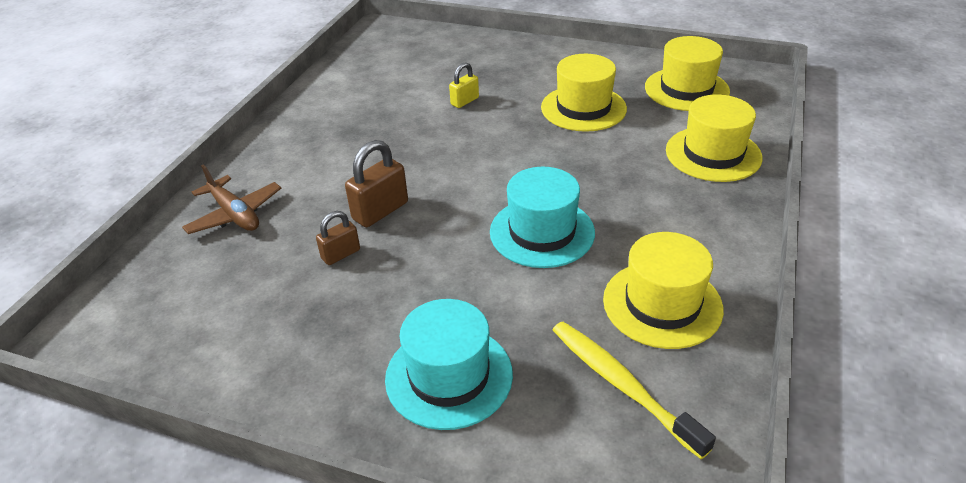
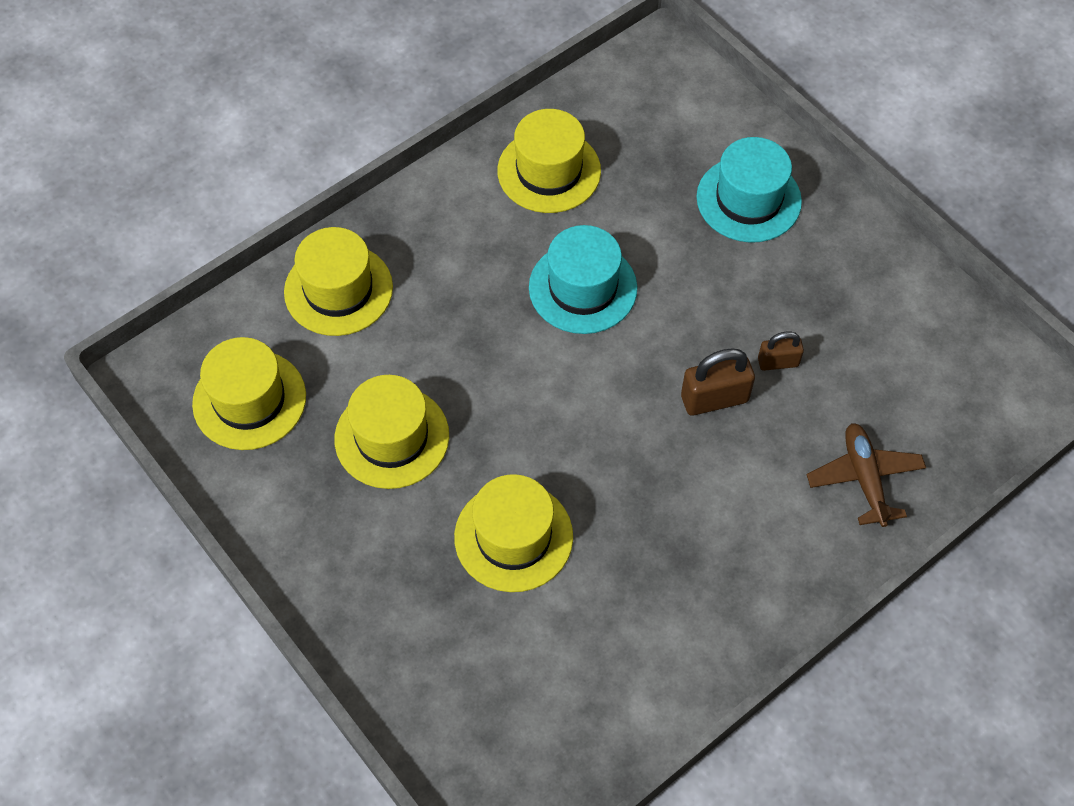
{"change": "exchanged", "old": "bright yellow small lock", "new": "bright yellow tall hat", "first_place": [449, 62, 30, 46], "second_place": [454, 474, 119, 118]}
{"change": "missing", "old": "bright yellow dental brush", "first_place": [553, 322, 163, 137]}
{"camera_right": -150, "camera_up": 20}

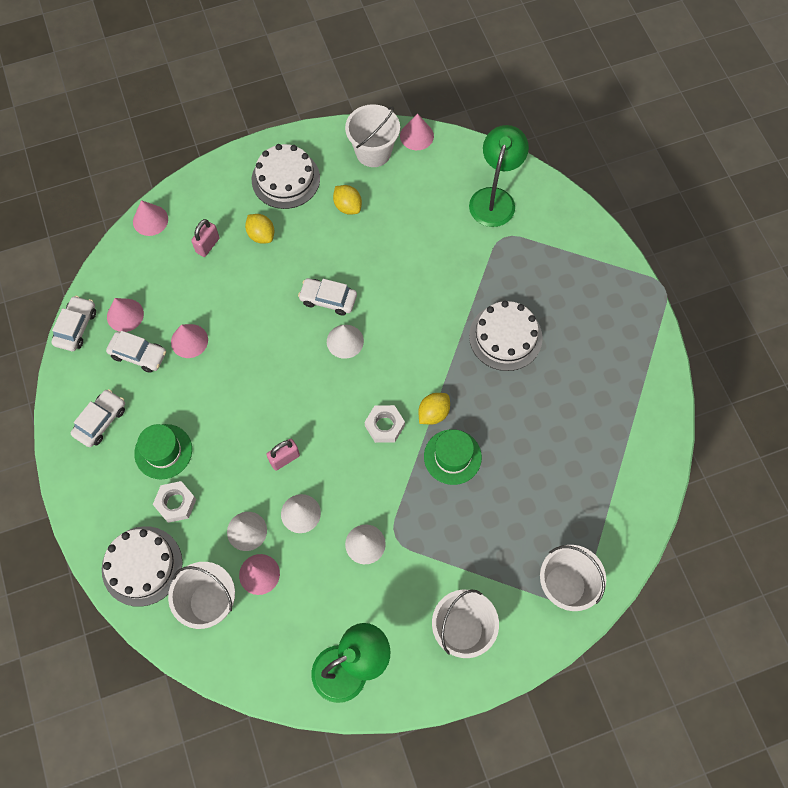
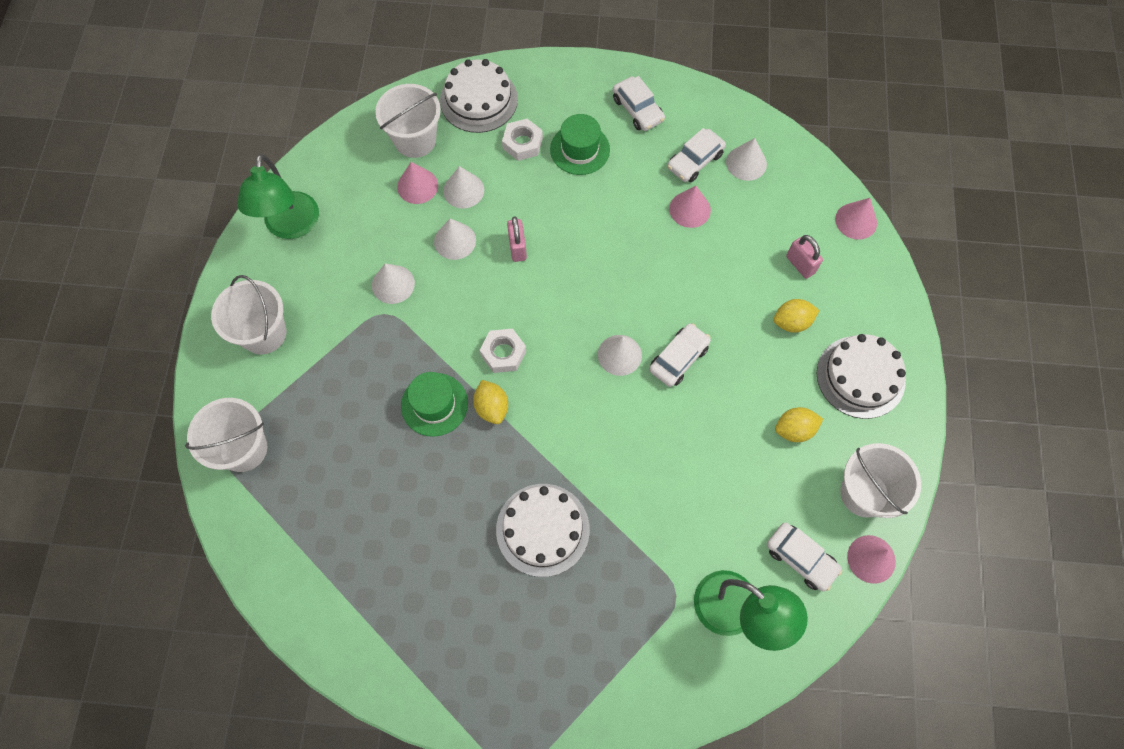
{"change": "relocated", "old": "white car", "first_place": [51, 296, 45, 55], "second_place": [767, 523, 75, 69]}
{"change": "colour", "old": "rosy cone shape", "new": "white cone shape", "first_place": [107, 298, 37, 34], "second_place": [726, 138, 41, 43]}
{"camera_right": 115, "camera_up": 0}

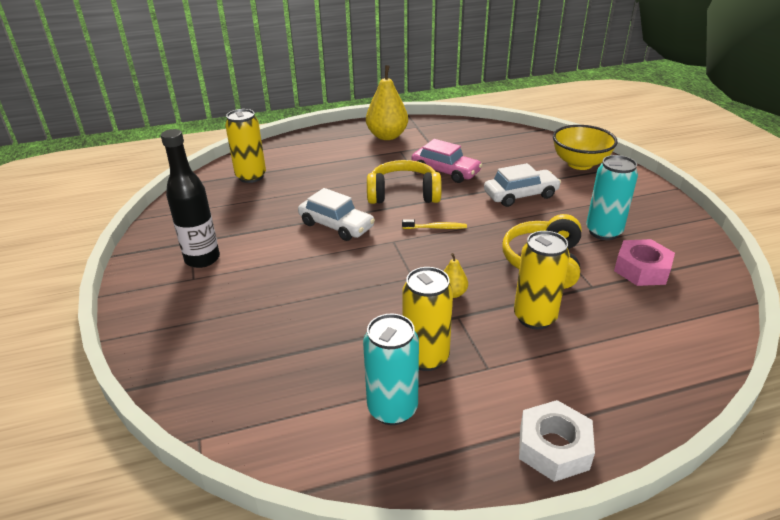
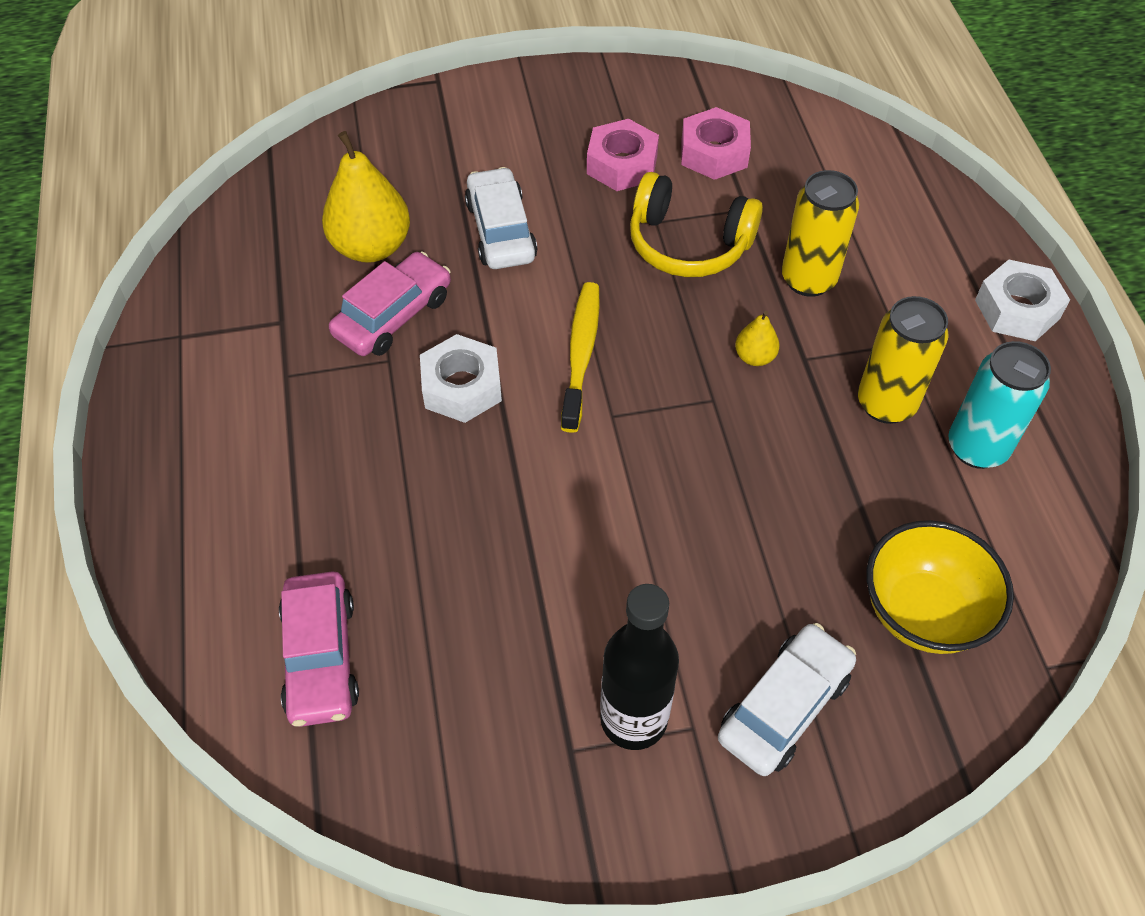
{"change": "exchanged", "old": "bright yellow soda can", "new": "rosy car", "first_place": [225, 109, 41, 74], "second_place": [279, 571, 80, 156]}
{"change": "relocated", "old": "white car", "first_place": [298, 188, 77, 53], "second_place": [718, 623, 138, 153]}
{"change": "relocated", "old": "bright yellow toy pear", "first_place": [366, 65, 42, 75], "second_place": [322, 131, 88, 132]}
{"change": "exchanged", "old": "bright yellow over-ear headphones", "new": "white hex nut", "first_place": [367, 160, 75, 44], "second_place": [420, 334, 82, 89]}
{"change": "size", "old": "bright yellow dental brush", "first_place": [402, 219, 65, 10], "second_place": [561, 282, 39, 151], "factor": 1.69}
{"change": "relocated", "old": "bright yellow bowl", "first_place": [553, 125, 65, 45], "second_place": [866, 520, 148, 134]}
{"change": "exchanged", "old": "teal soda can", "new": "rosy hex nut", "first_place": [586, 155, 52, 85], "second_place": [587, 119, 72, 72]}
{"camera_right": -85, "camera_up": 20}

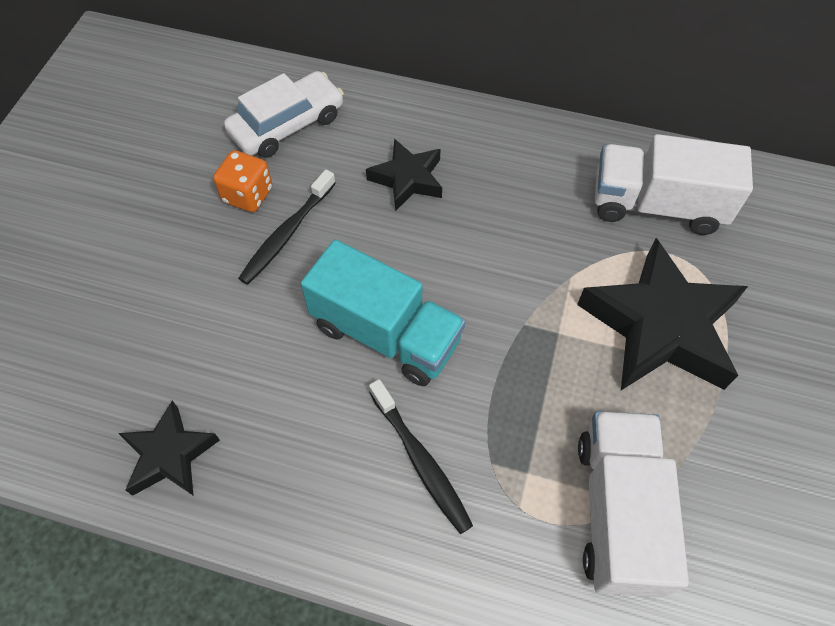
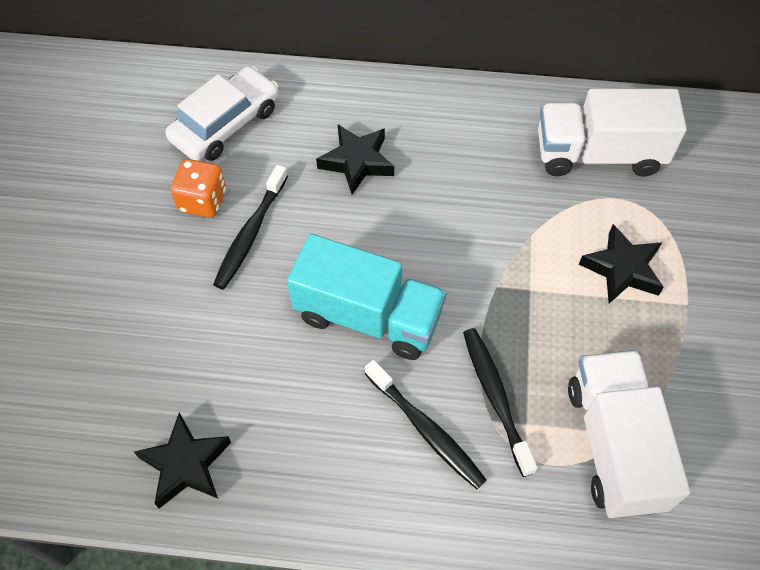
{"change": "size", "old": "jet-black five-pointed star", "first_place": [577, 238, 171, 152], "second_place": [579, 224, 85, 80], "factor": 0.55}
{"change": "appeared", "new": "jet-black dental brush", "second_place": [463, 328, 75, 149]}
{"camera_right": -10, "camera_up": 0}

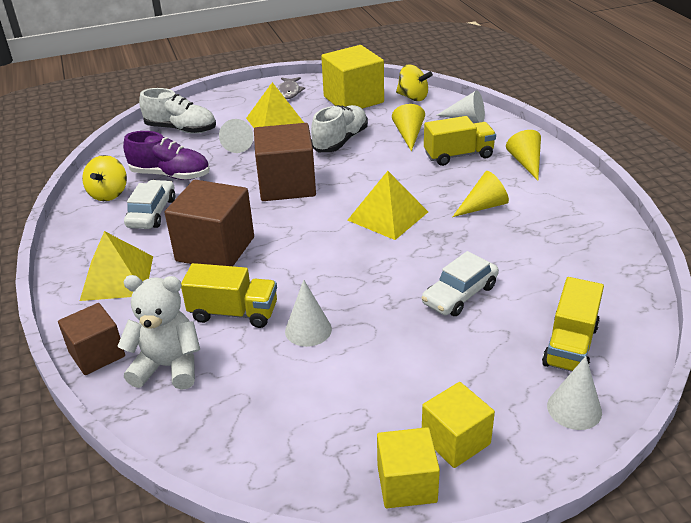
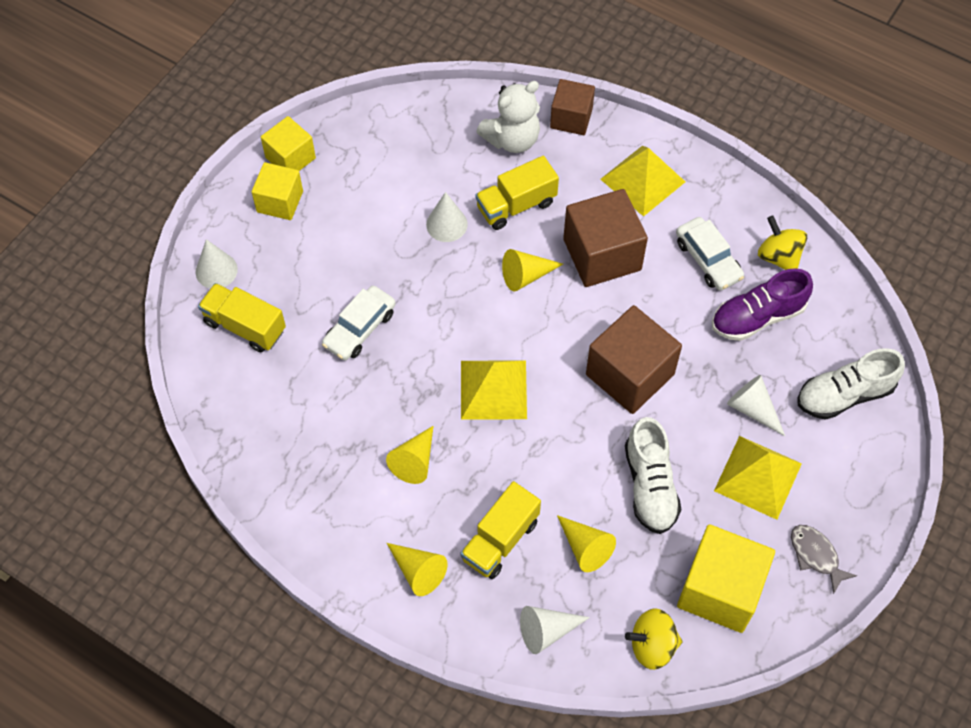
{"change": "spun", "old": "white car", "first_place": [422, 251, 77, 65], "second_place": [322, 286, 74, 74], "degrees": -150}
{"change": "spun", "old": "bright yellow lorry", "first_place": [542, 277, 62, 95], "second_place": [198, 283, 88, 69], "degrees": -45}
{"change": "appeared", "new": "bright yellow cone shape", "second_place": [502, 249, 61, 43]}
{"camera_right": 140, "camera_up": 25}

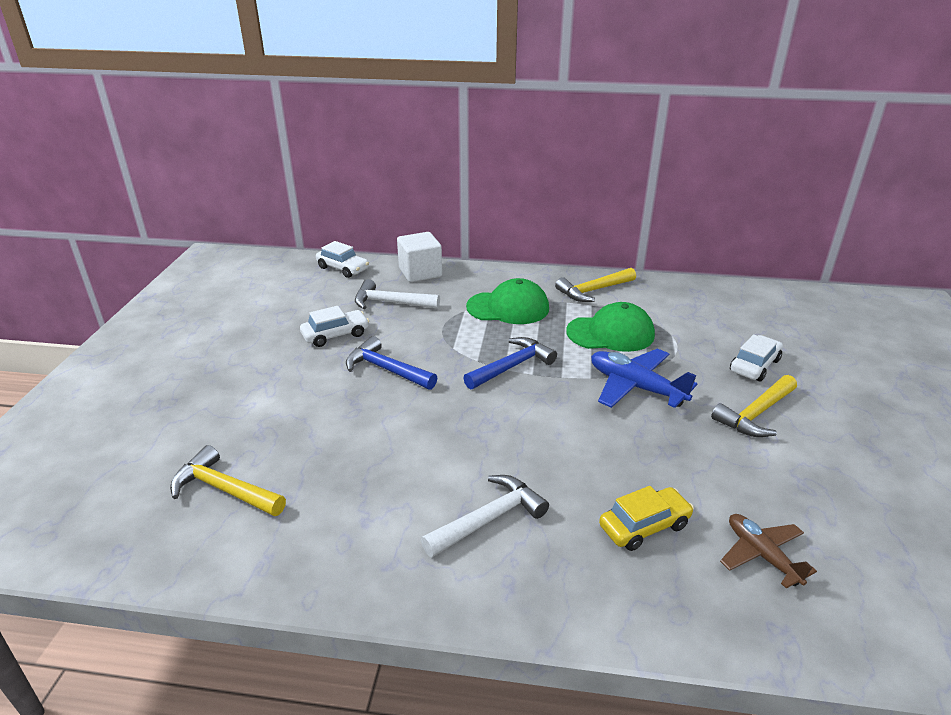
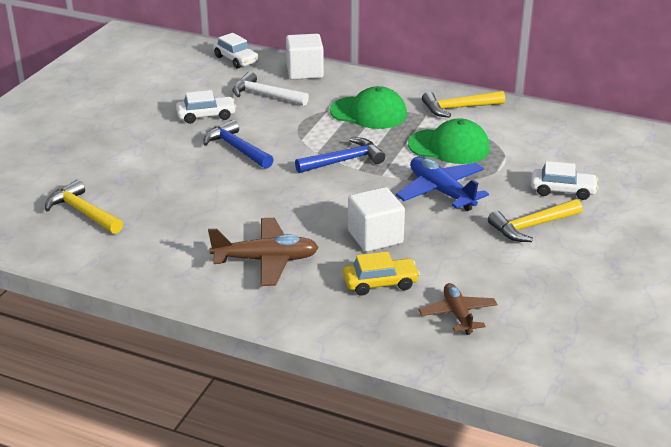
{"change": "exchanged", "old": "white carpenter's hammer", "new": "russet plane", "first_place": [421, 475, 128, 82], "second_place": [208, 218, 111, 68]}
{"change": "spun", "old": "white car", "first_place": [730, 334, 53, 48], "second_place": [531, 161, 68, 39], "degrees": 45}
{"change": "appeared", "new": "white solid cube", "second_place": [348, 187, 57, 65]}
{"camera_right": 15, "camera_up": 0}

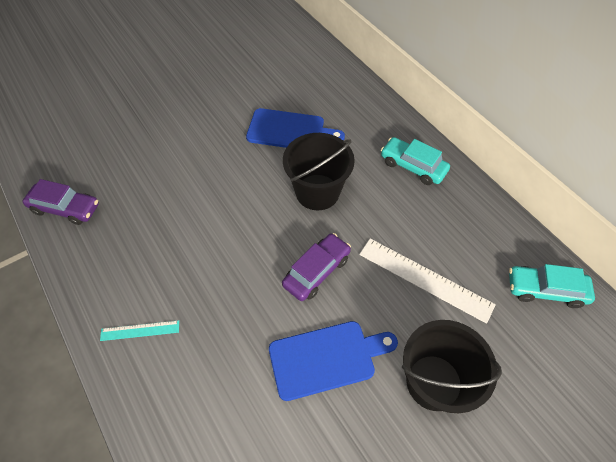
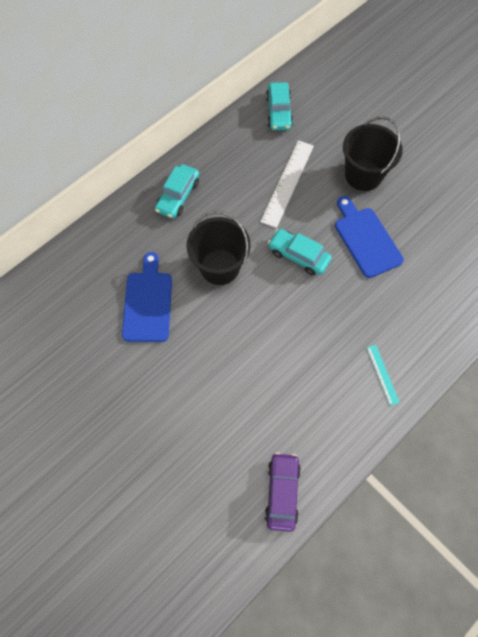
{"change": "colour", "old": "royal purple car", "new": "teal car", "first_place": [282, 233, 69, 68], "second_place": [268, 229, 64, 47]}
{"camera_right": -100, "camera_up": 10}

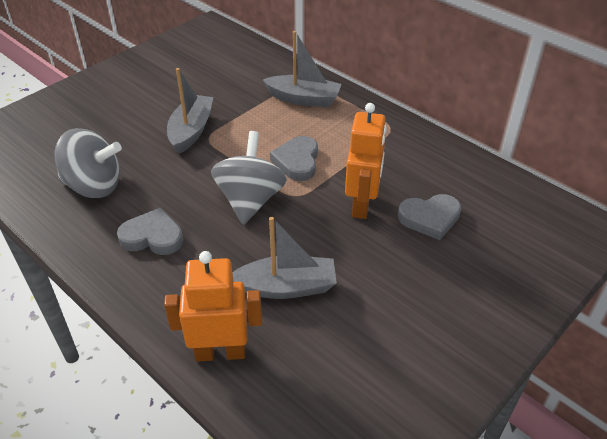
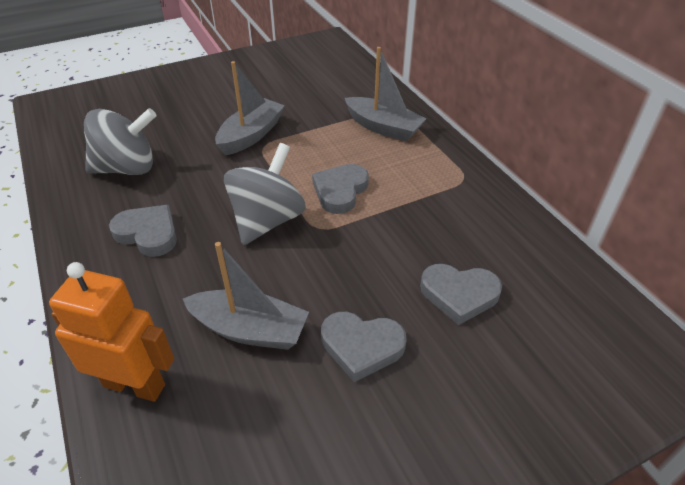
{"change": "spun", "old": "grey spinning top", "first_place": [54, 128, 68, 70], "second_place": [84, 108, 73, 67], "degrees": -45}
{"change": "missing", "old": "bright orange toy robot", "first_place": [345, 103, 42, 116]}
{"change": "appeared", "new": "grey heart", "second_place": [321, 312, 85, 70]}
{"camera_right": 20, "camera_up": 0}

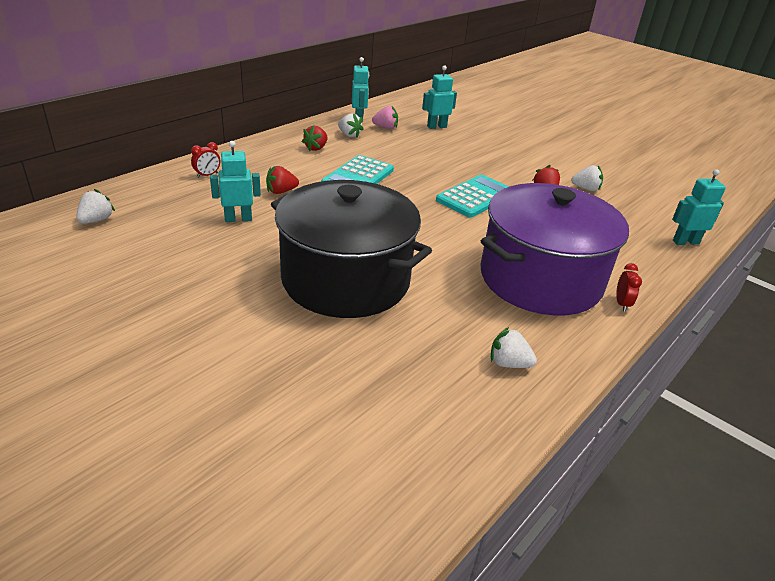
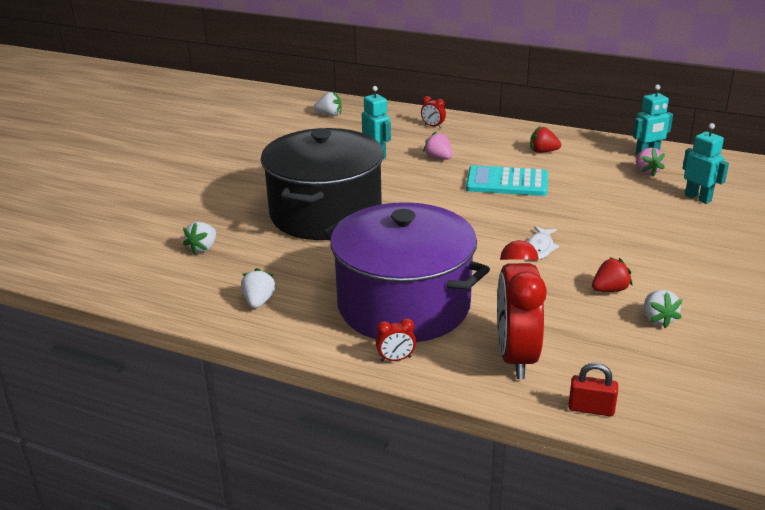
{"change": "colour", "old": "red strawberry", "new": "rosy strawberry", "first_place": [266, 166, 33, 28], "second_place": [423, 131, 29, 29]}
{"change": "relocated", "old": "white strawberry", "first_place": [338, 113, 26, 24], "second_place": [183, 222, 33, 32]}
{"change": "exchanged", "old": "teal pocket calculator", "new": "white fish figure", "first_place": [436, 175, 73, 43], "second_place": [527, 226, 32, 34]}
{"change": "exchanged", "old": "teal toy robot", "new": "red small lock", "first_place": [672, 169, 54, 76], "second_place": [568, 363, 50, 53]}
{"change": "appeared", "new": "red alarm clock", "second_place": [497, 240, 50, 139]}
{"camera_right": 75, "camera_up": -5}

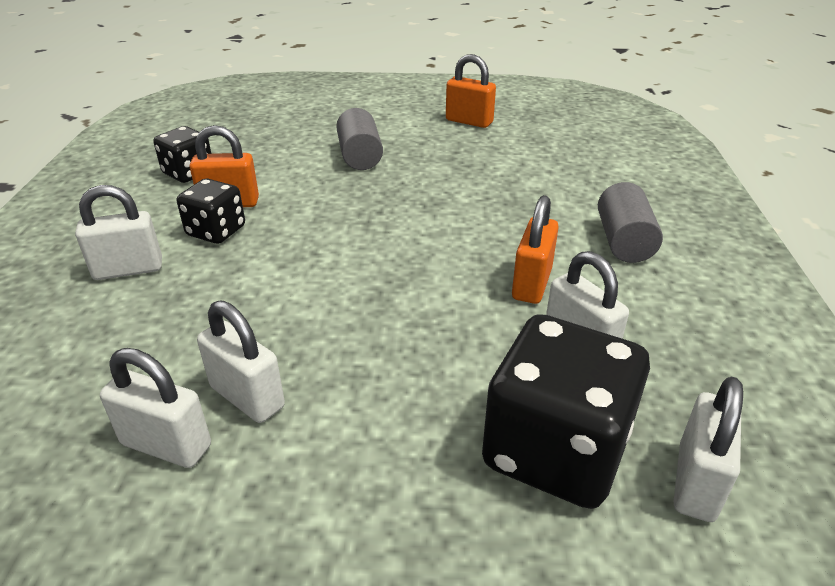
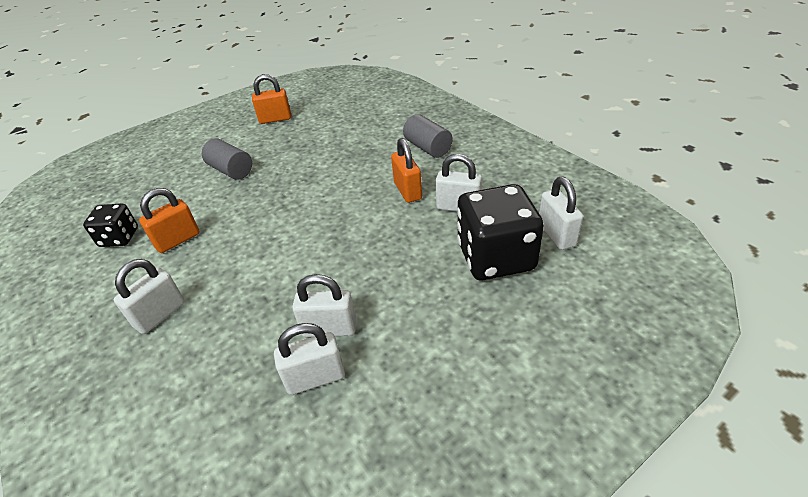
{"change": "missing", "old": "jet-black game die", "first_place": [177, 179, 68, 65]}
{"camera_right": -35, "camera_up": 5}

